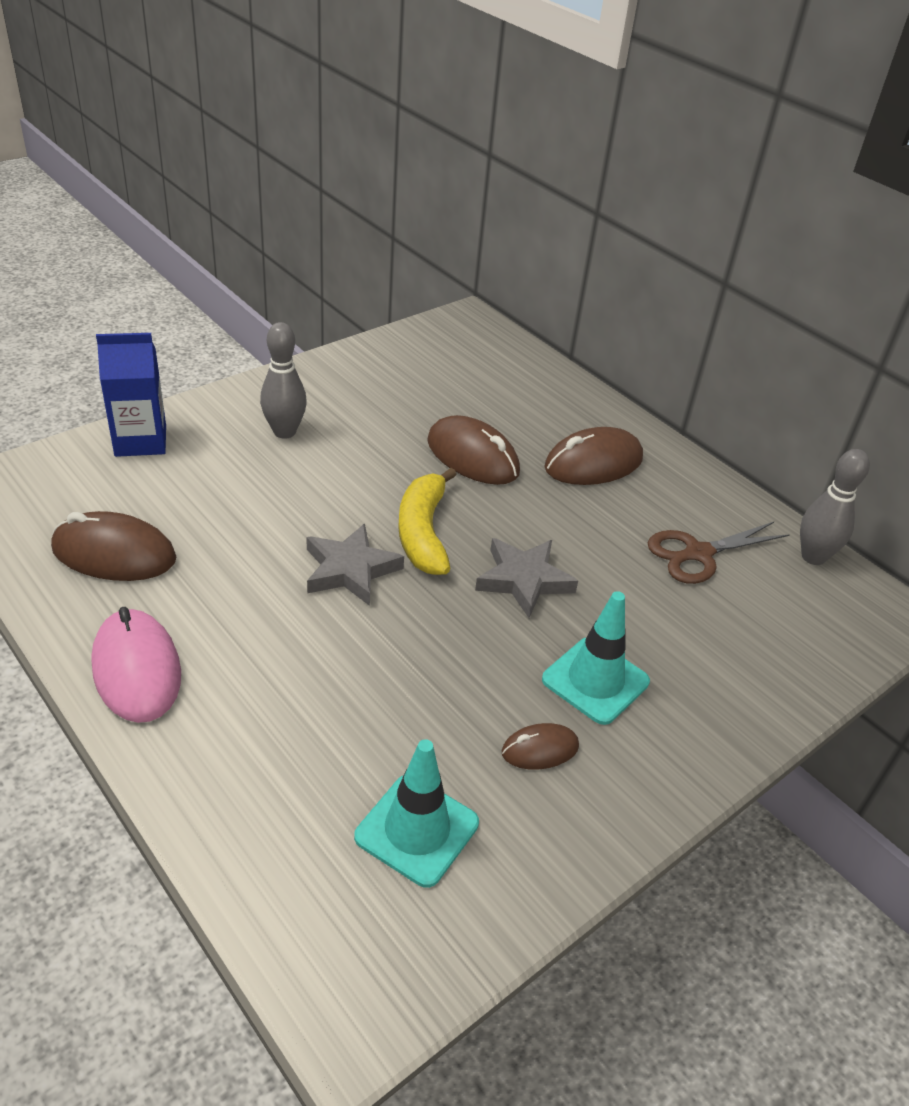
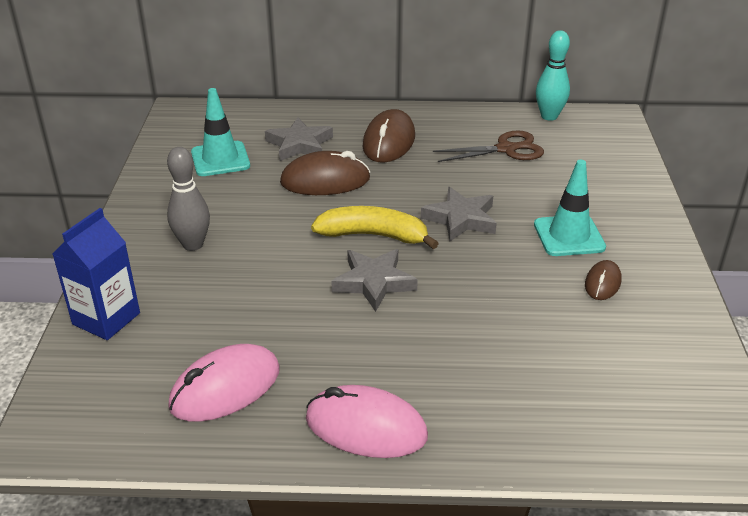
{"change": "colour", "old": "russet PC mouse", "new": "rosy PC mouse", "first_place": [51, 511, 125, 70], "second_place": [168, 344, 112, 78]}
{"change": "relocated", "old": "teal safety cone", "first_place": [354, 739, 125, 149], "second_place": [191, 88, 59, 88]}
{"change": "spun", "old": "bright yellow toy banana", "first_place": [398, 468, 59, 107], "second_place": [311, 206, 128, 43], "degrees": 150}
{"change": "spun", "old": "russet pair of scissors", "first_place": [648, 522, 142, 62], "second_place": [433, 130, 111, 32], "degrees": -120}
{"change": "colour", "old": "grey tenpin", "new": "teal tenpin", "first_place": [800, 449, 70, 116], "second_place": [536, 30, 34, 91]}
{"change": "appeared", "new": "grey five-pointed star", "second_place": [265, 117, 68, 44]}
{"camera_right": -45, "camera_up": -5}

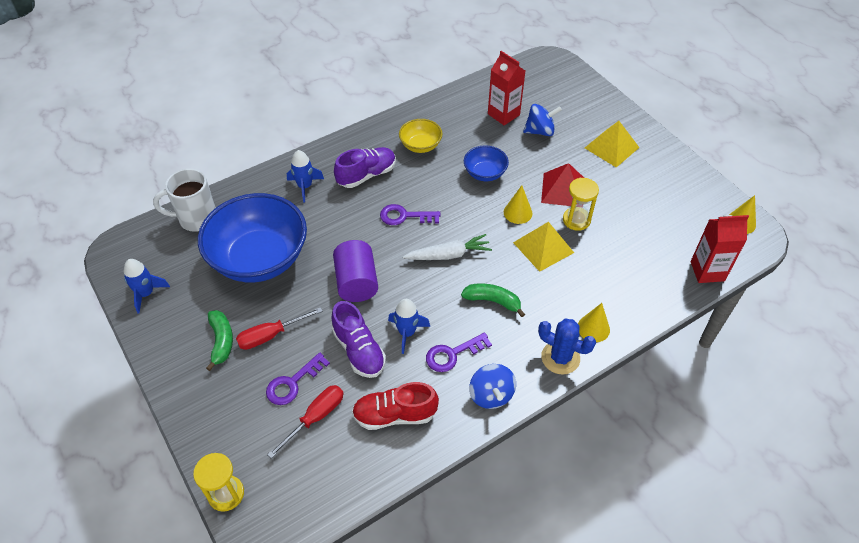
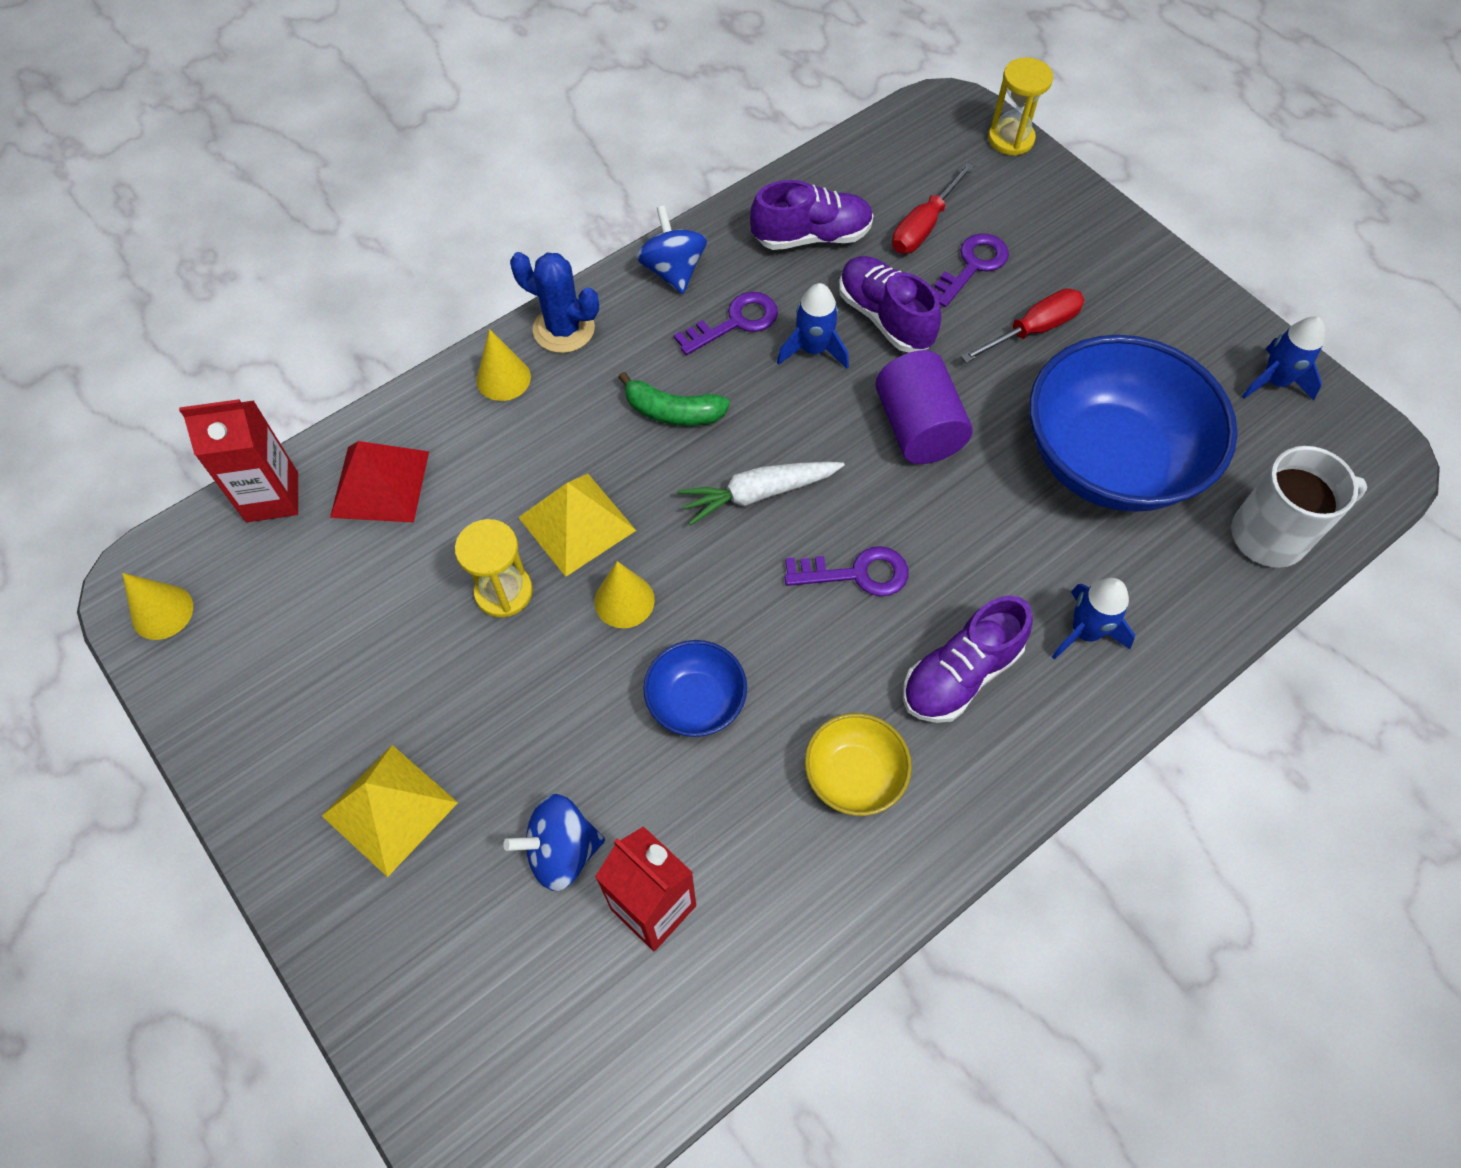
{"change": "missing", "old": "emerald toy banana", "first_place": [206, 310, 27, 61]}
{"change": "colour", "old": "red shoe", "new": "royal purple shoe", "first_place": [352, 382, 87, 48], "second_place": [750, 180, 124, 70]}
{"change": "relocated", "old": "red solid pyramid", "first_place": [541, 163, 43, 43], "second_place": [330, 441, 99, 81]}
{"camera_right": 175, "camera_up": 10}

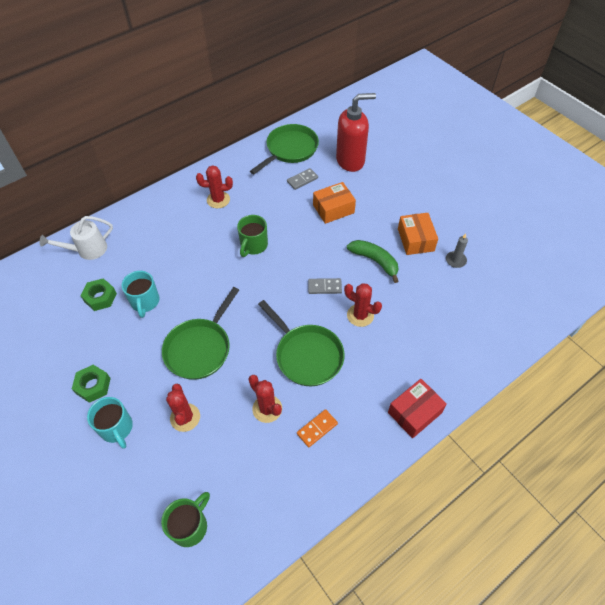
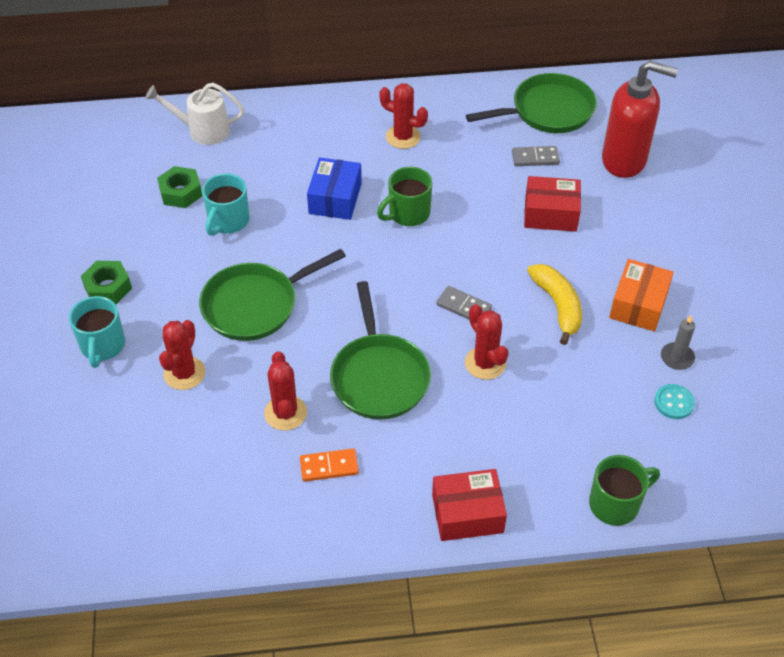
{"change": "relocated", "old": "emerald coffee mug", "first_place": [161, 492, 49, 55], "second_place": [589, 455, 71, 71]}
{"change": "colour", "old": "bright orange package", "new": "red package", "first_place": [313, 182, 43, 42], "second_place": [524, 176, 57, 56]}
{"change": "colour", "old": "emerald toy banana", "new": "bright yellow toy banana", "first_place": [347, 240, 51, 43], "second_place": [527, 264, 55, 81]}
{"change": "appeared", "new": "cobalt package", "second_place": [307, 157, 55, 63]}
{"change": "appeared", "new": "teal shirt button", "second_place": [654, 384, 41, 35]}
{"camera_right": 30, "camera_up": -5}

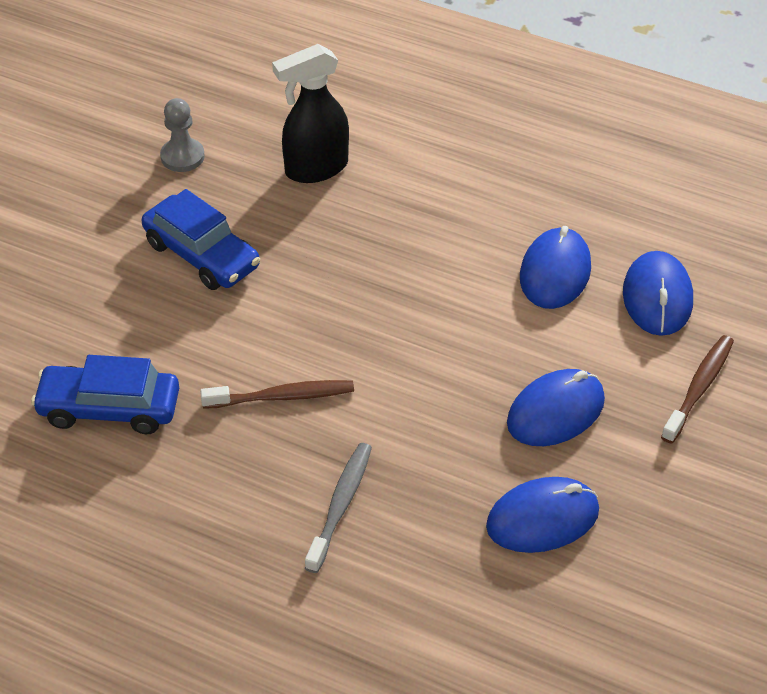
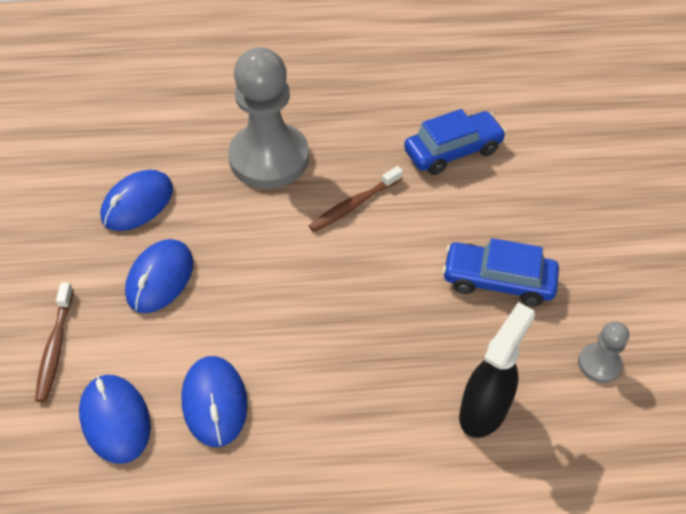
{"change": "exchanged", "old": "grey dental brush", "new": "grey chess pawn", "first_place": [305, 443, 67, 130], "second_place": [228, 47, 81, 142]}
{"camera_right": 150, "camera_up": 5}

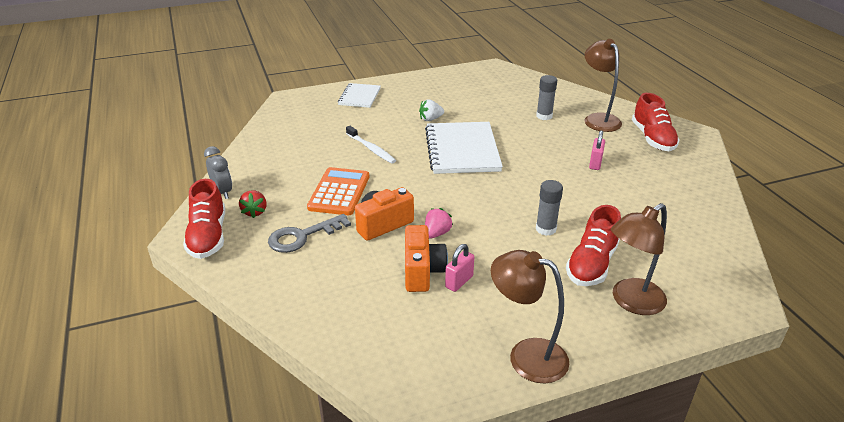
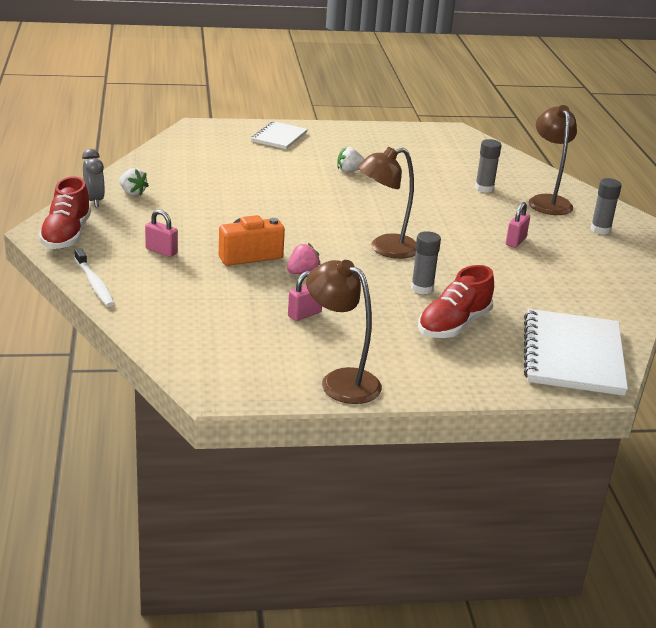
{"change": "missing", "old": "red strawberry", "first_place": [239, 190, 28, 28]}
{"change": "exchanged", "old": "grey key", "new": "rosy small lock", "first_place": [268, 214, 83, 39], "second_place": [145, 209, 33, 48]}
{"change": "missing", "old": "bright orange pocket calculator", "first_place": [307, 167, 62, 48]}
{"change": "relocated", "old": "white dental brush", "first_place": [346, 126, 50, 38], "second_place": [74, 248, 41, 59]}
{"change": "missing", "old": "bright orange camera", "first_place": [405, 225, 43, 67]}
{"change": "relocated", "old": "white exercise book", "first_place": [425, 122, 78, 52], "second_place": [524, 309, 104, 87]}
{"change": "relocated", "old": "russet lamp", "first_place": [611, 203, 56, 112], "second_place": [357, 147, 59, 112]}
{"change": "exchanged", "old": "red shoe", "new": "grey glue", "first_place": [632, 93, 48, 58], "second_place": [590, 178, 32, 57]}
{"change": "appeared", "new": "white strawberry", "second_place": [119, 168, 30, 28]}
{"camera_right": 10, "camera_up": -5}

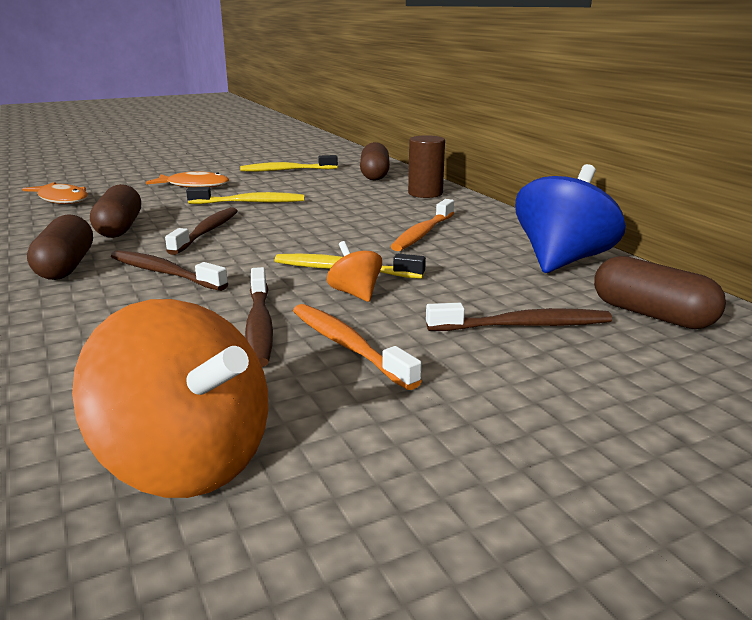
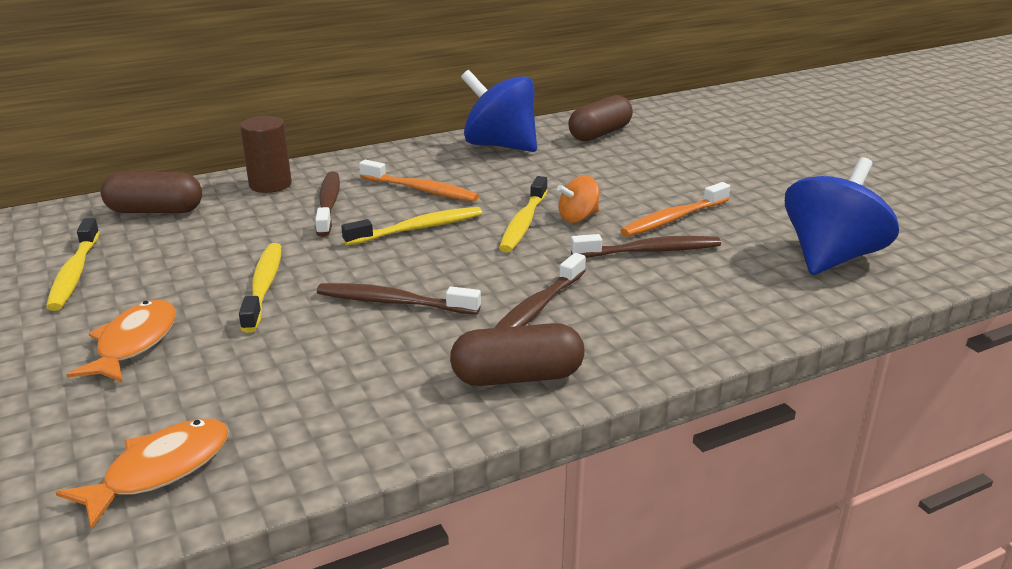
{"change": "colour", "old": "bright orange spinning top", "new": "cobalt spinning top", "first_place": [72, 299, 197, 199], "second_place": [785, 157, 114, 118]}
{"change": "missing", "old": "russet capsule", "first_place": [90, 184, 51, 54]}
{"change": "relocated", "old": "russet dental brush", "first_place": [426, 303, 186, 28], "second_place": [315, 172, 25, 65]}
{"change": "appeared", "new": "bright yellow dental brush", "second_place": [341, 207, 141, 39]}
{"camera_right": -90, "camera_up": 5}

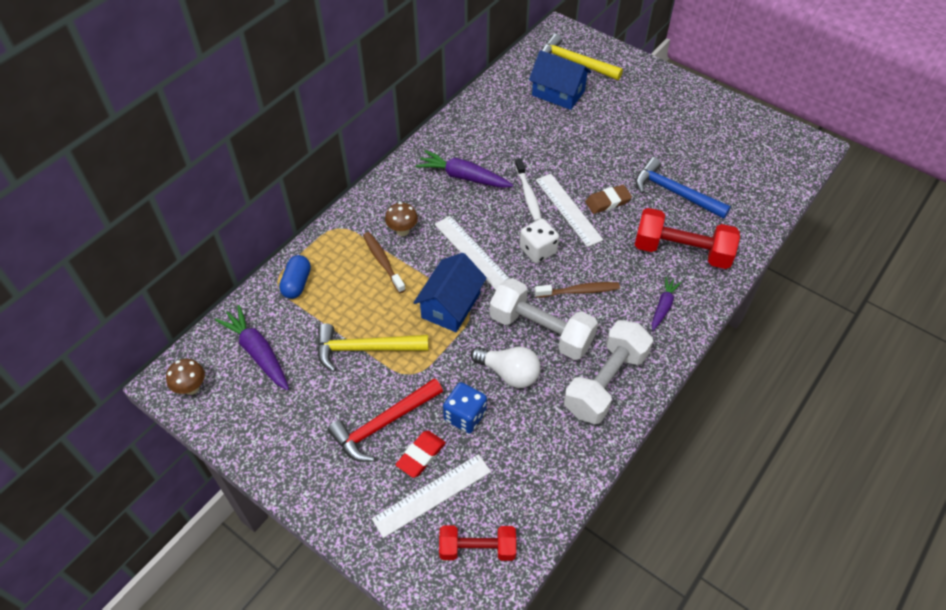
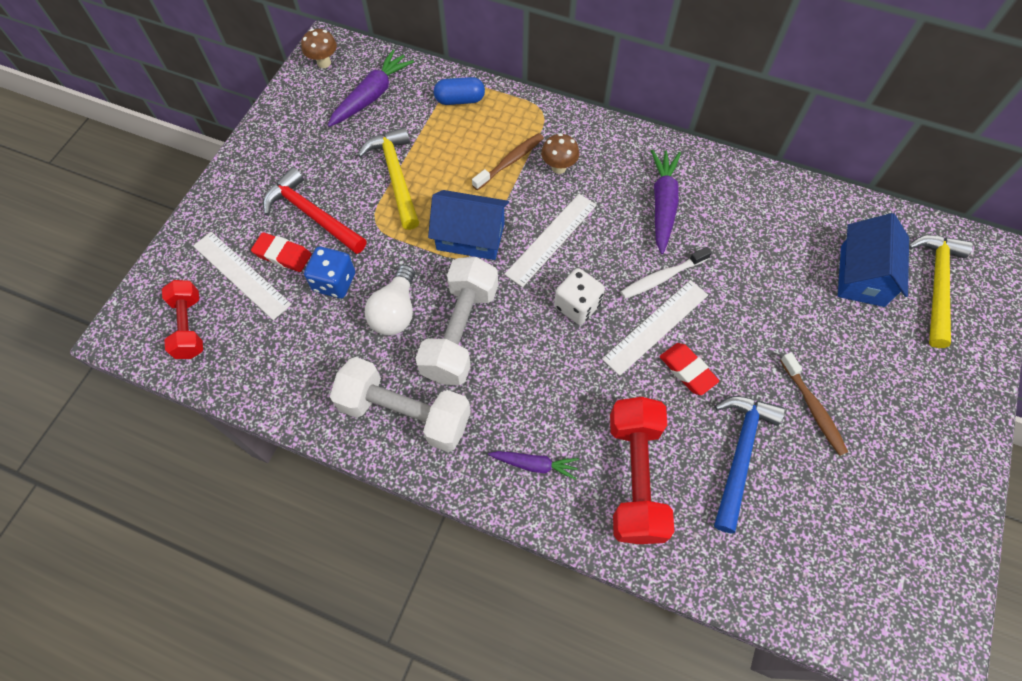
{"change": "relocated", "old": "russet dental brush", "first_place": [535, 282, 85, 16], "second_place": [780, 352, 68, 104]}
{"change": "colour", "old": "russet eraser", "new": "red eraser", "first_place": [585, 185, 47, 29], "second_place": [660, 343, 59, 52]}
{"camera_right": 75, "camera_up": 10}

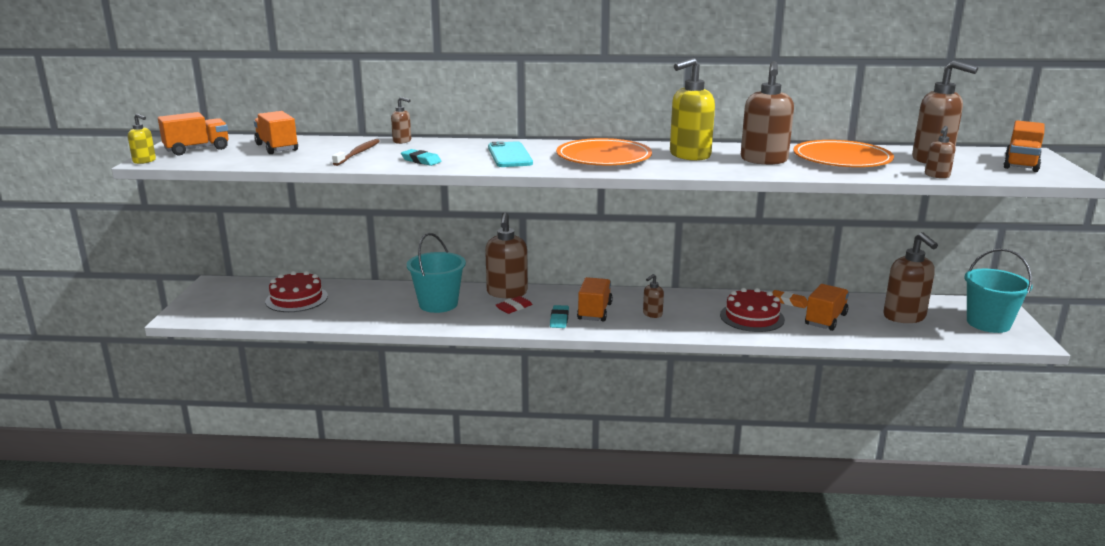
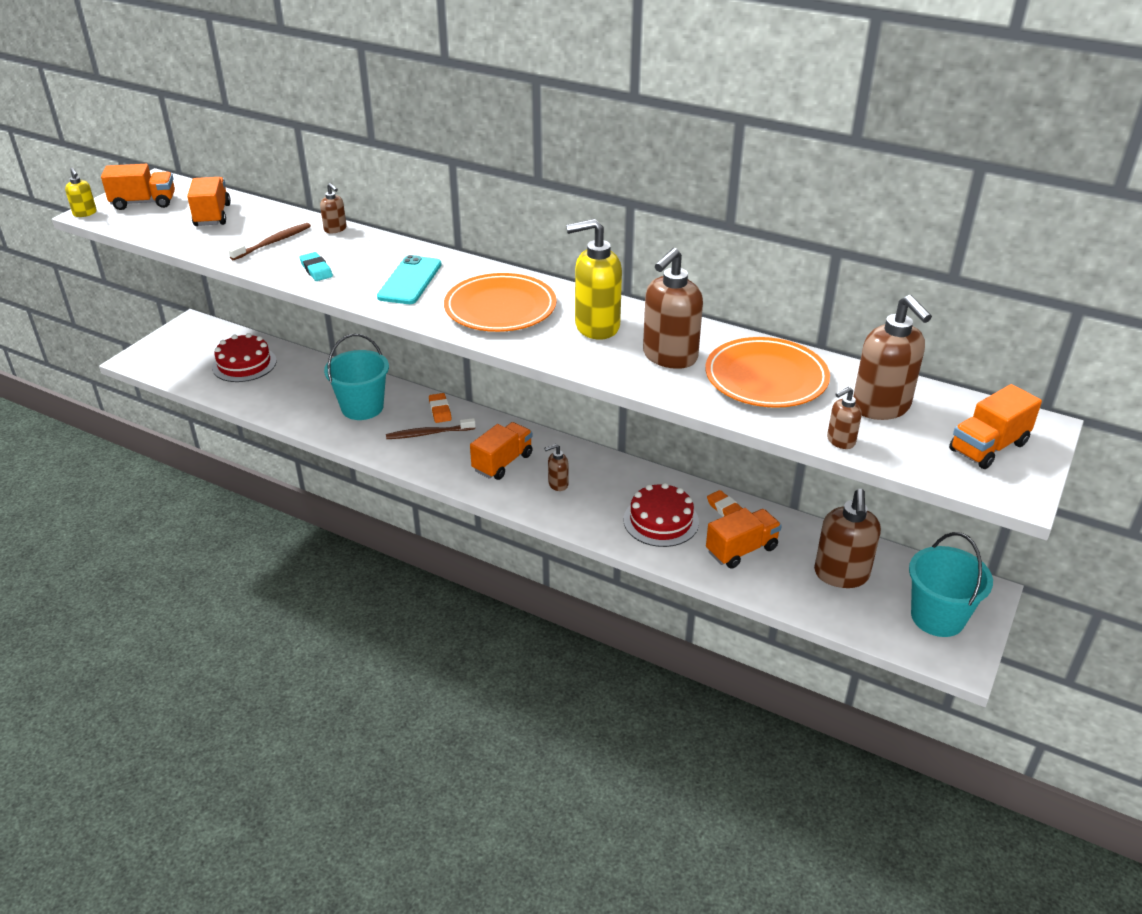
{"change": "exchanged", "old": "russet soap dispenser", "new": "bright orange eraser", "first_place": [485, 212, 43, 86], "second_place": [429, 393, 23, 30]}
{"change": "exchanged", "old": "red eraser", "new": "russet dental brush", "first_place": [496, 296, 37, 18], "second_place": [386, 418, 90, 21]}
{"change": "missing", "old": "teal eraser", "first_place": [550, 305, 19, 23]}
{"camera_right": 25, "camera_up": 15}

